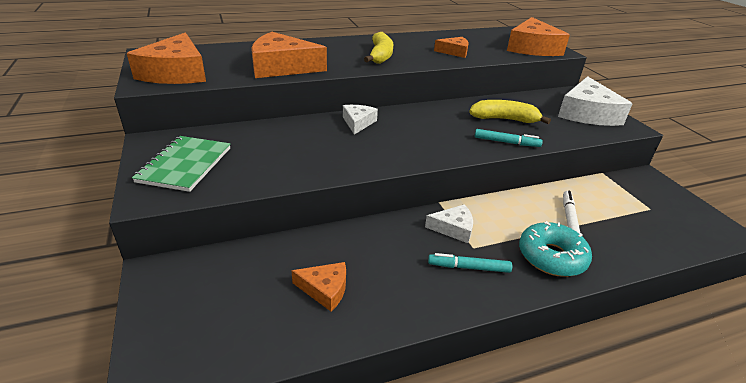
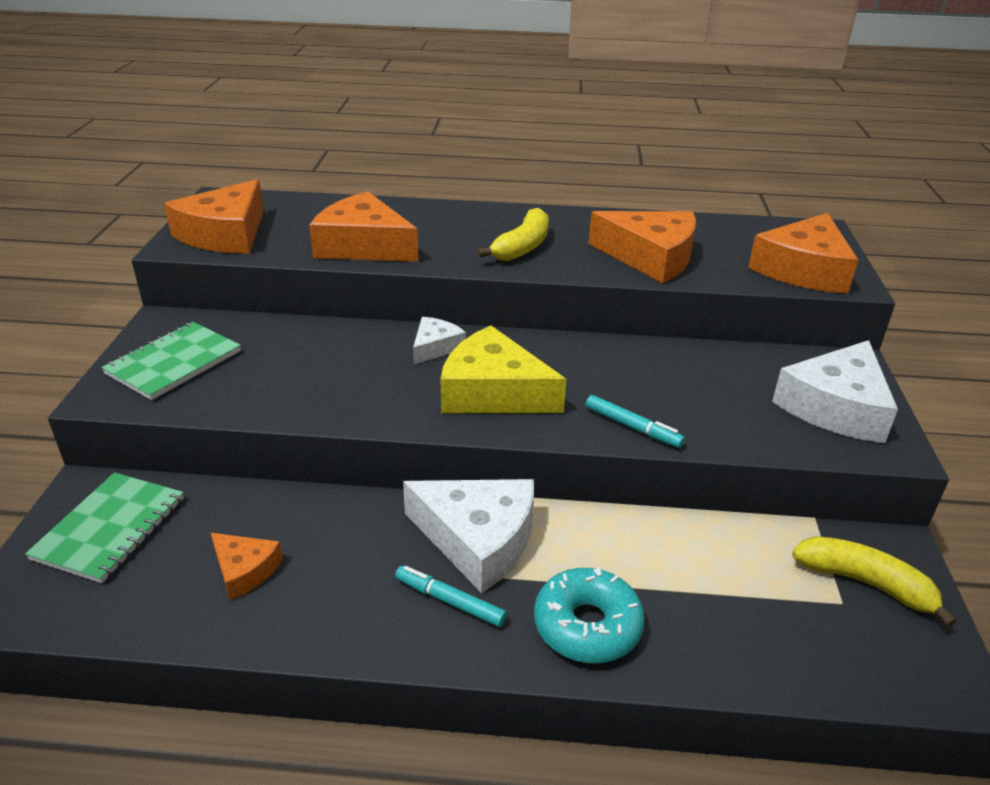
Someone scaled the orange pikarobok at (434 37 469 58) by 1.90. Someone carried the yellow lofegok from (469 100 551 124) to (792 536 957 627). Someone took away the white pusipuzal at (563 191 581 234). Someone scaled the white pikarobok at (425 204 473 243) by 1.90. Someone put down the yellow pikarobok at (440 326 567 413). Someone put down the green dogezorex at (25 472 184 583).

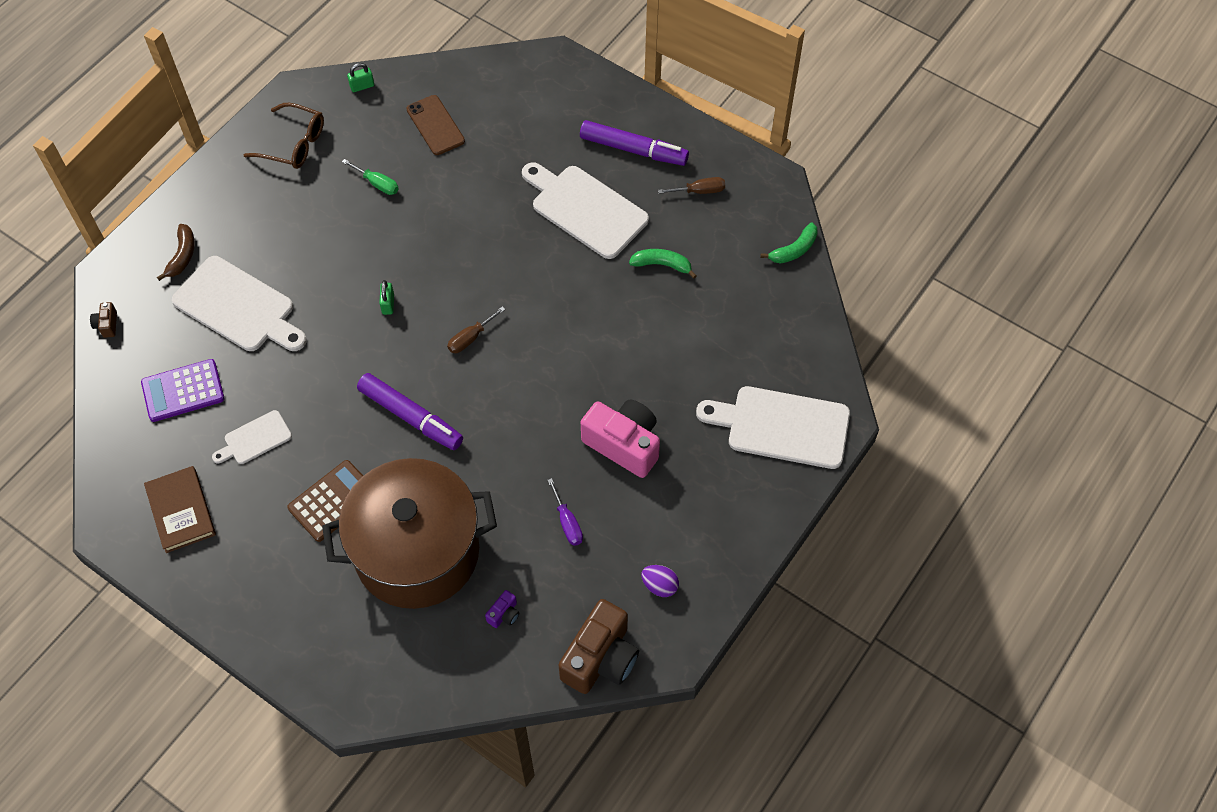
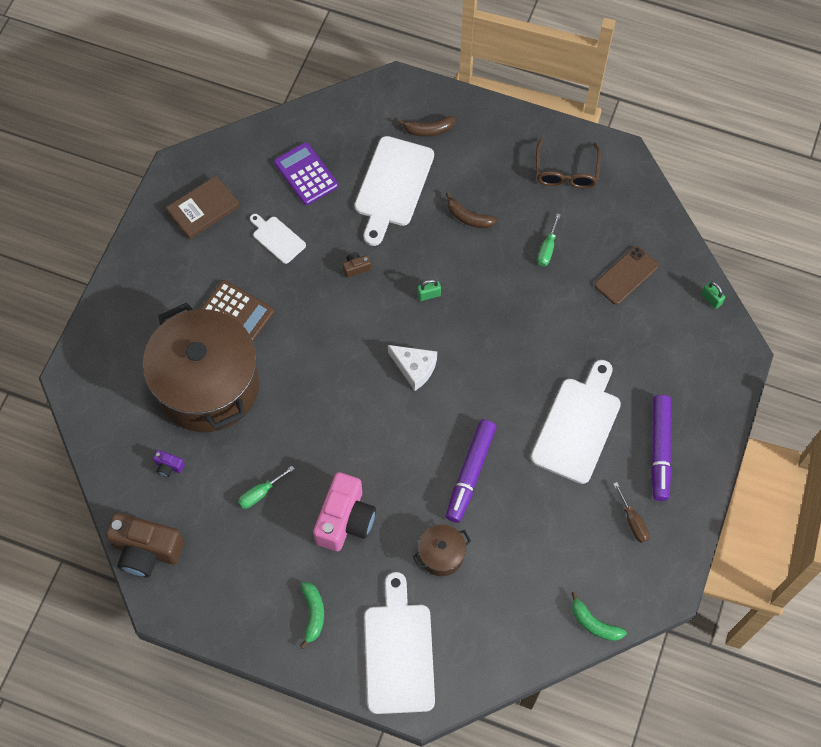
Someone carried the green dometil from (347 63 374 92) to (701 282 725 309). Someone carried the green lofegok from (629 249 697 279) to (300 582 324 649). Someone carried the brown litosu from (90 302 117 338) to (343 252 371 278). Someone swapped the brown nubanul at (447 306 505 353) for the white pikarobok at (388 345 437 391). Someone carried the purple pusipuzal from (357 373 463 450) to (446 419 497 523). Someone repainted the purple nubanul at (547 478 583 546), which became the green nubanul at (238 466 295 509). Someone took away the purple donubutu at (641 565 679 597). Someone put down the brown lofegok at (446 192 497 228). Someone put down the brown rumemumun at (413 525 471 576).

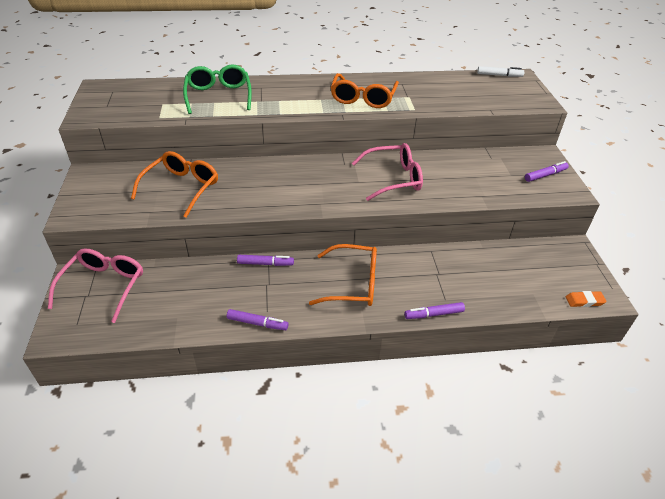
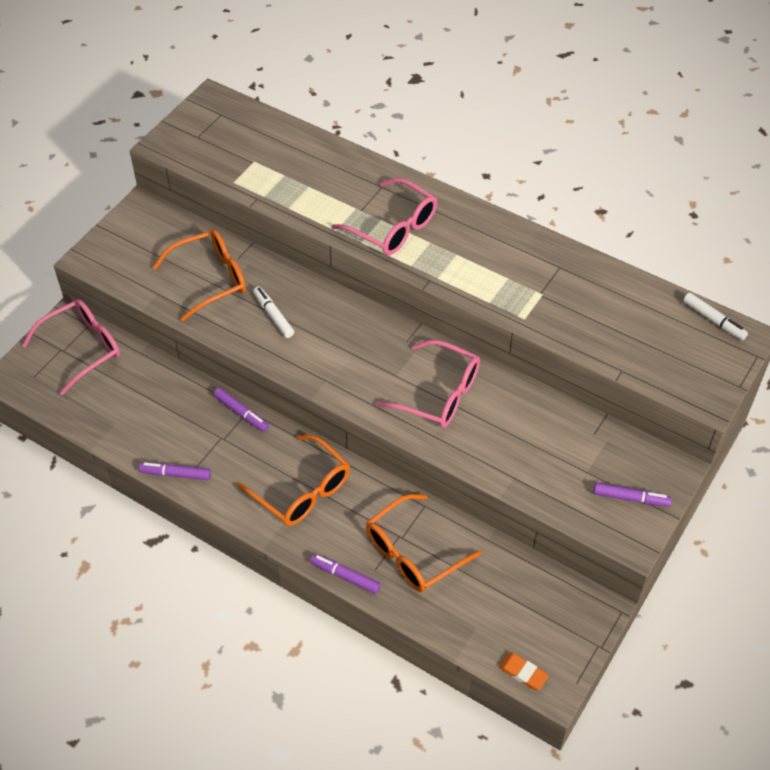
Someone took away the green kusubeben at (183 64 252 114). Someone carried the orange kusubeben from (331 73 399 108) to (366 494 481 592). Someone rotated the purple pusipuzal at (227 309 289 330) by 135 degrees clockwise. Someone put down the pink kusubeben at (331 178 437 255). Someone put down the white pusipuzal at (253 287 294 338).

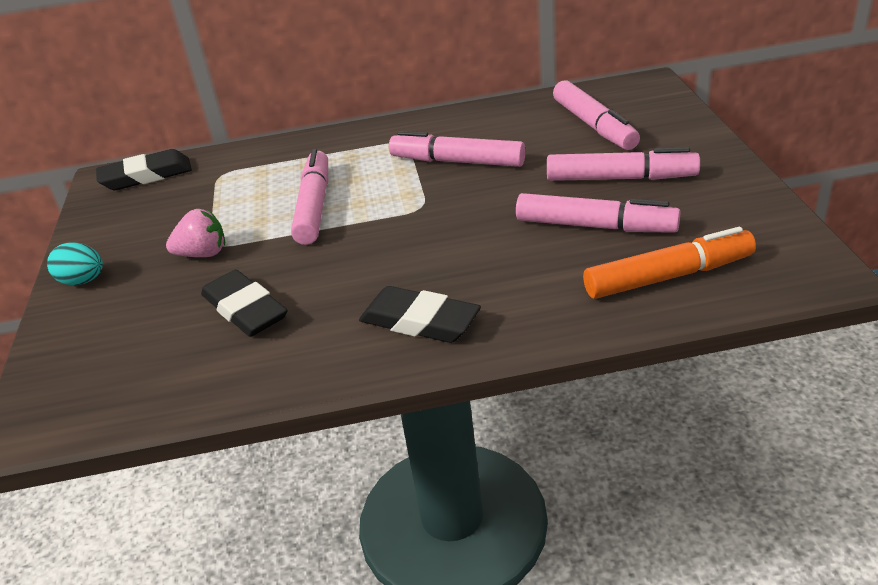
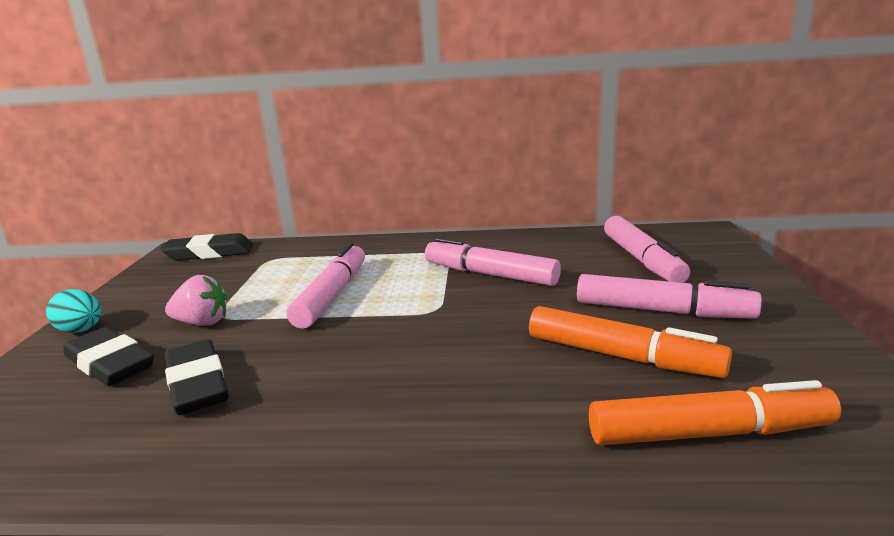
Someone repainted the pink pusipuzal at (516 193 681 233), which became the orange pusipuzal at (529 306 732 378). Someone carried the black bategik from (359 286 481 343) to (64 327 154 386).

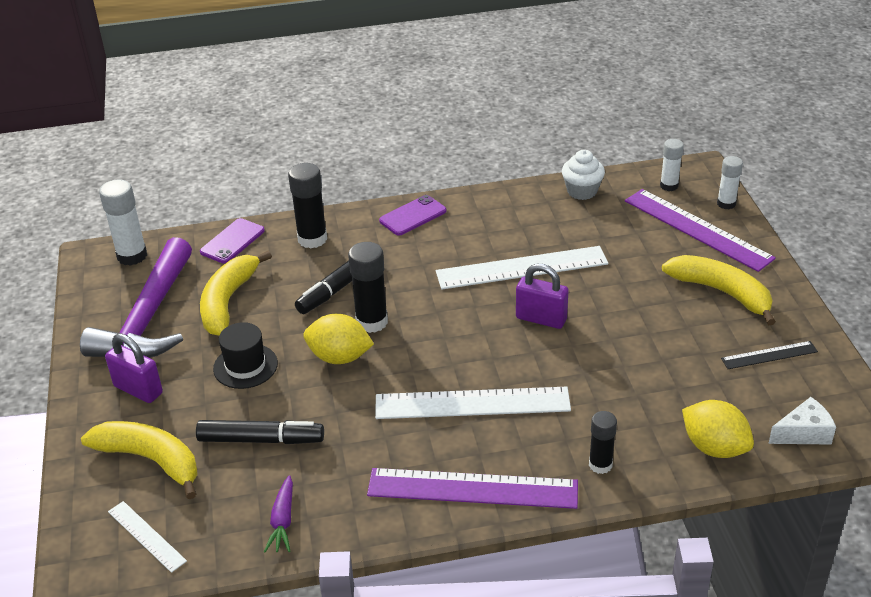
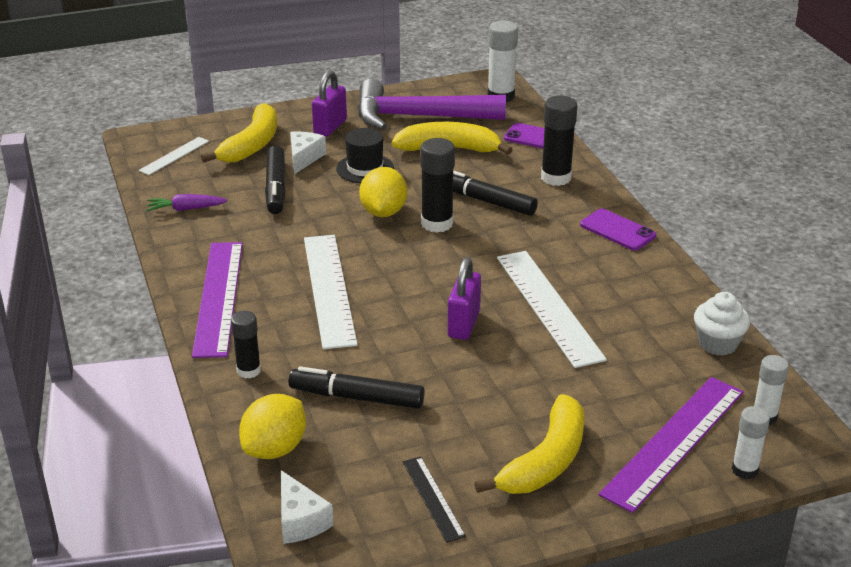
Someone put down the white pikarobok at (290 131 326 174). Someone put down the black pusipuzal at (289 366 425 409).

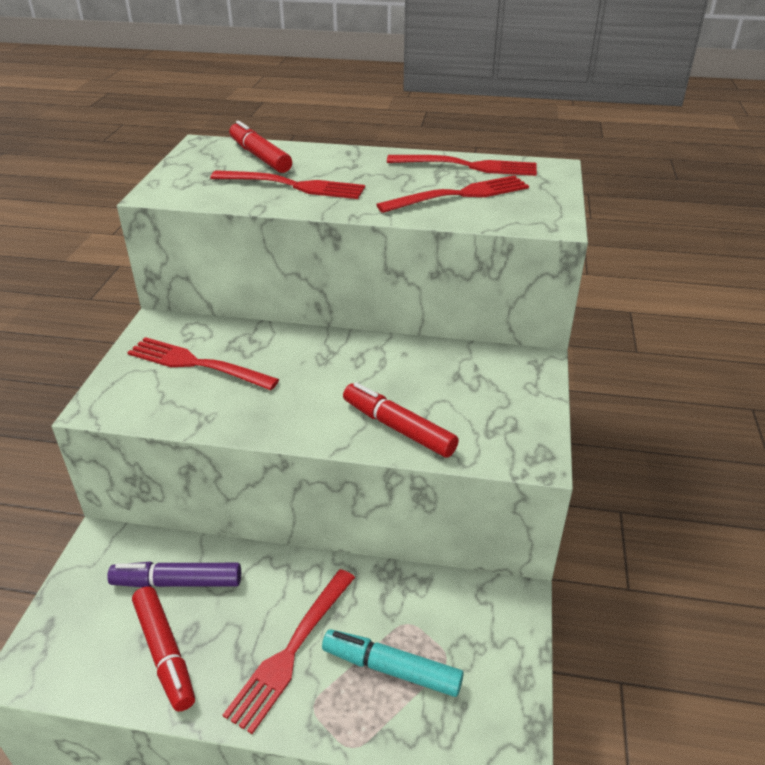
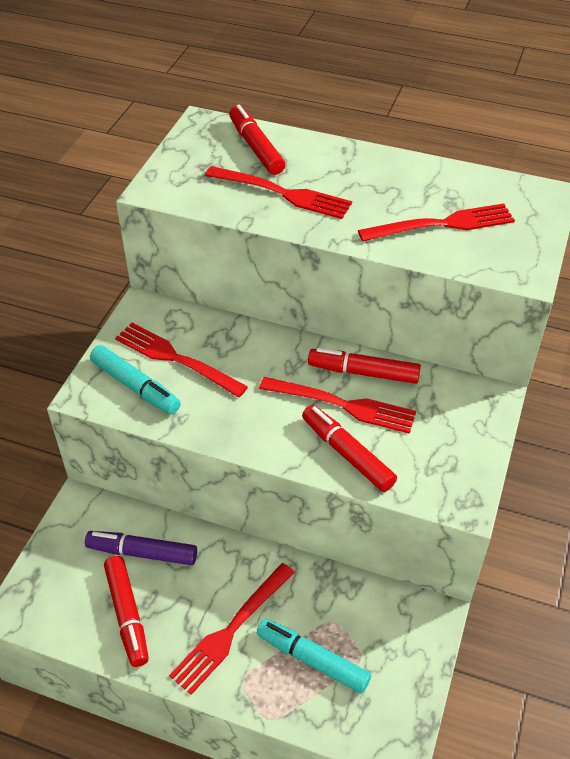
Someone carried the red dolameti from (387 155 537 176) to (259 377 416 434). Someone put down the turquoise pusipuzal at (90 345 181 415). Someone put down the red pusipuzal at (308 348 421 384).

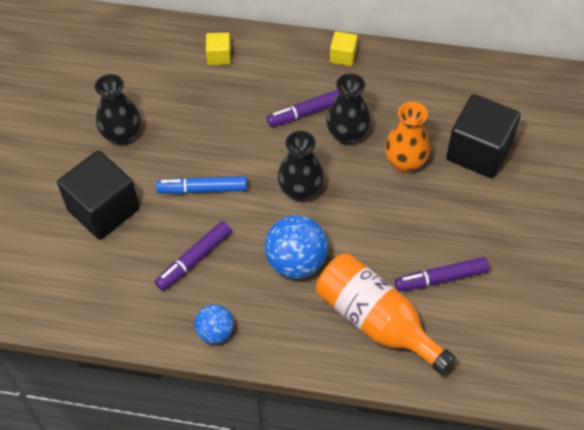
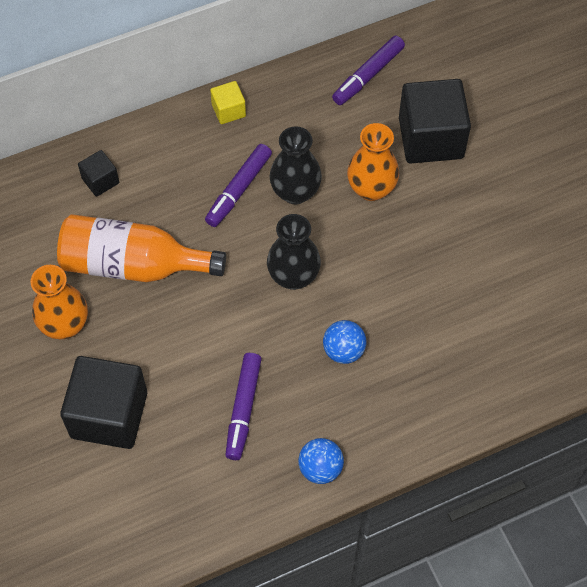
Someone repainted the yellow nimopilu at (206 33 231 65), which became the black nimopilu at (78 150 119 197). Someone repainted the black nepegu at (95 74 141 146), which became the orange nepegu at (31 265 88 339). Someone took away the blue pusipuzal at (156 176 247 194). Someone scaled the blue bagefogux at (264 215 328 279) by 0.60. Someone carried the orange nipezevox from (316 253 456 375) to (57 214 226 282). Someone carried the purple pusipuzal from (395 257 490 292) to (332 35 405 105).

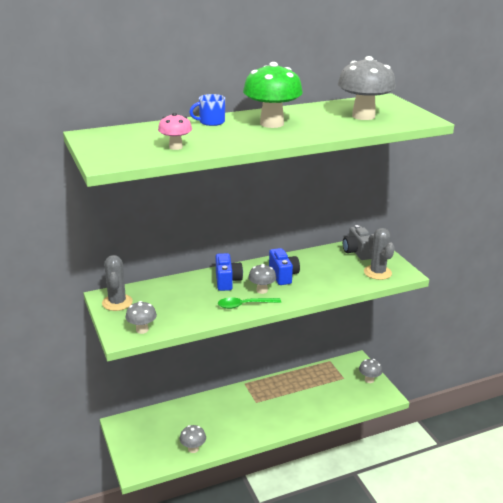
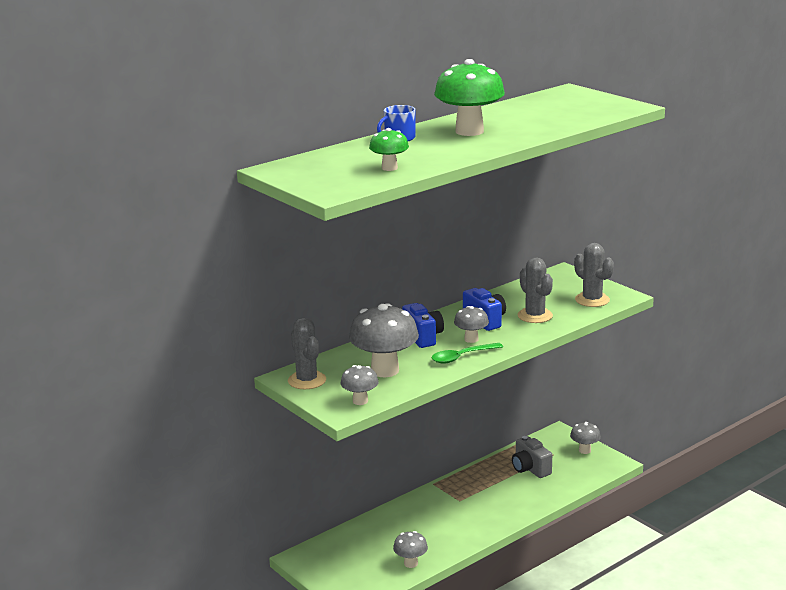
Someone carried the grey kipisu from (338 56 396 120) to (349 303 419 377). Someone repainted the pink kipisu at (158 113 192 150), which became the green kipisu at (369 128 409 171). Someone carried the grey litosu from (343 225 372 260) to (512 436 552 478). Someone put down the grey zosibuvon at (518 258 553 323).

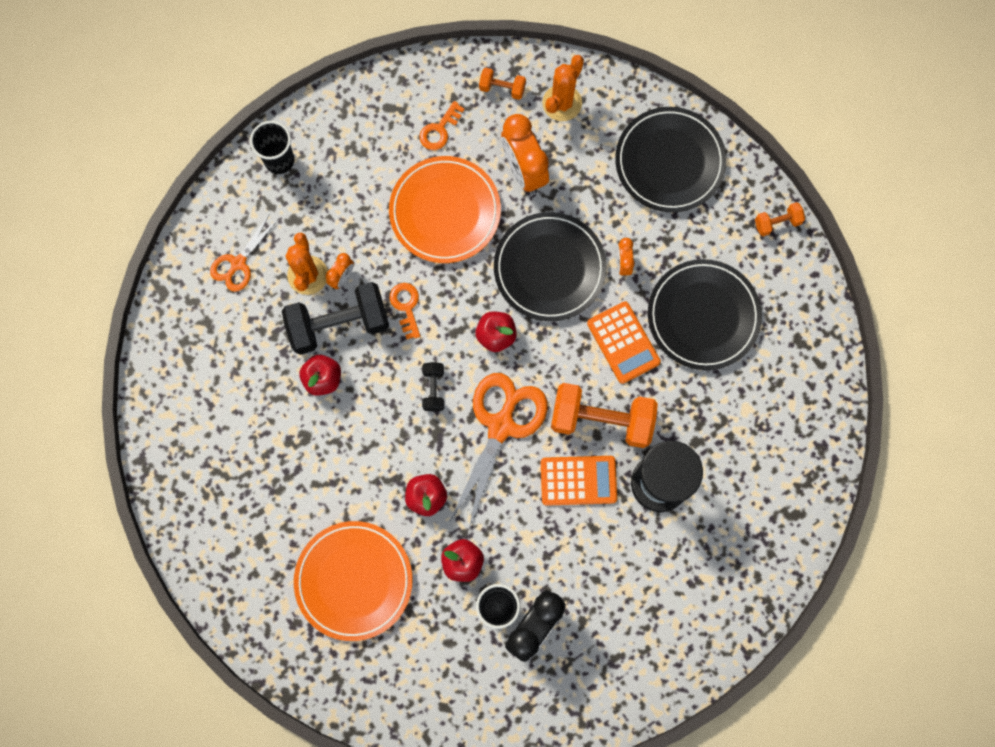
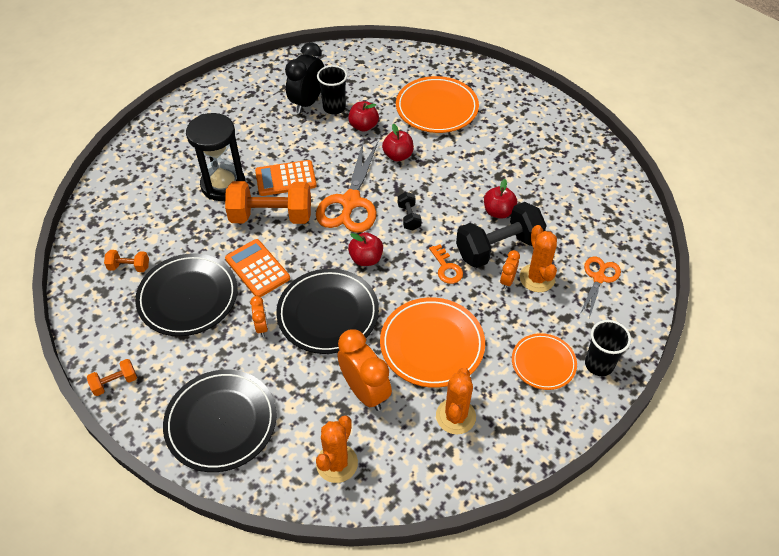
Someone carried the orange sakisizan from (479 67 526 100) to (104 250 149 272). Someone swapped the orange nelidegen at (419 101 465 150) for the orange zosibuvon at (436 368 476 434). Someone put down the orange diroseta at (512 333 577 390).

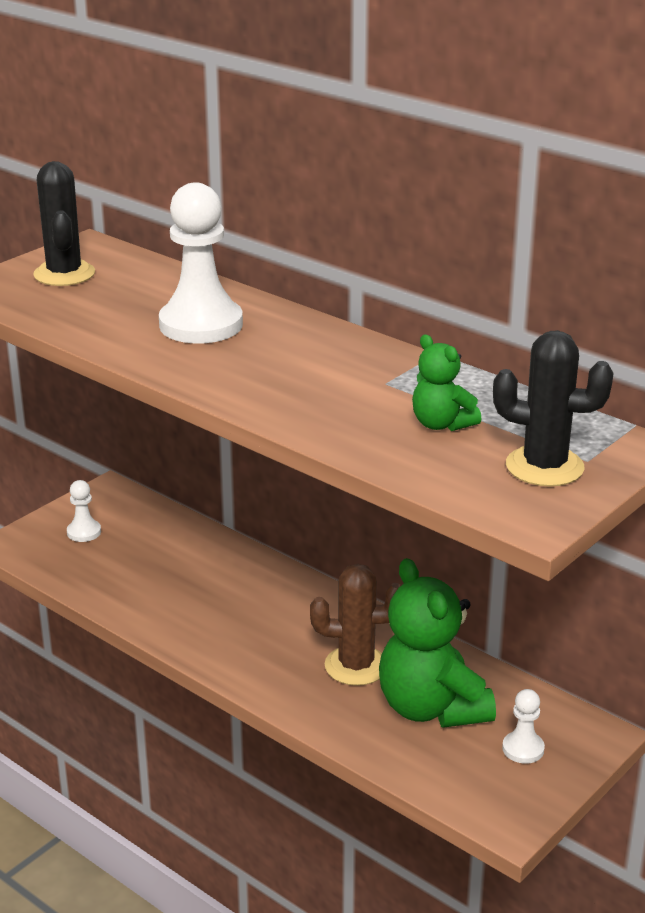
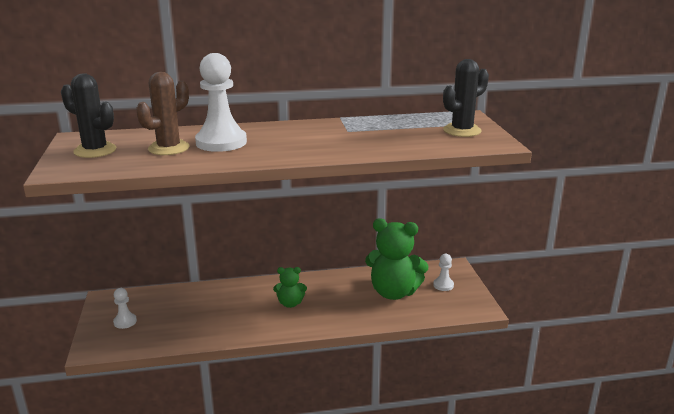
Someone carried the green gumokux from (412 334 482 431) to (273 267 307 308). Someone carried the brown zosibuvon from (310 563 401 686) to (136 72 189 155).

